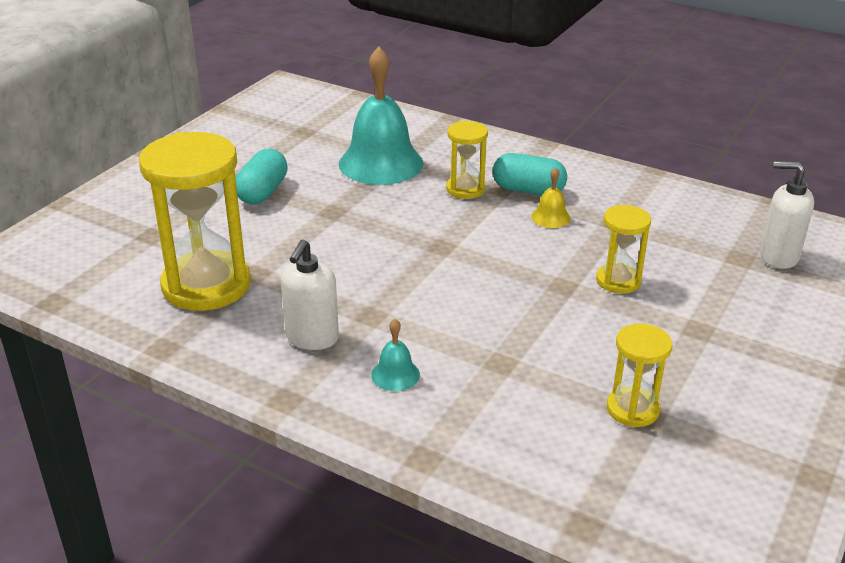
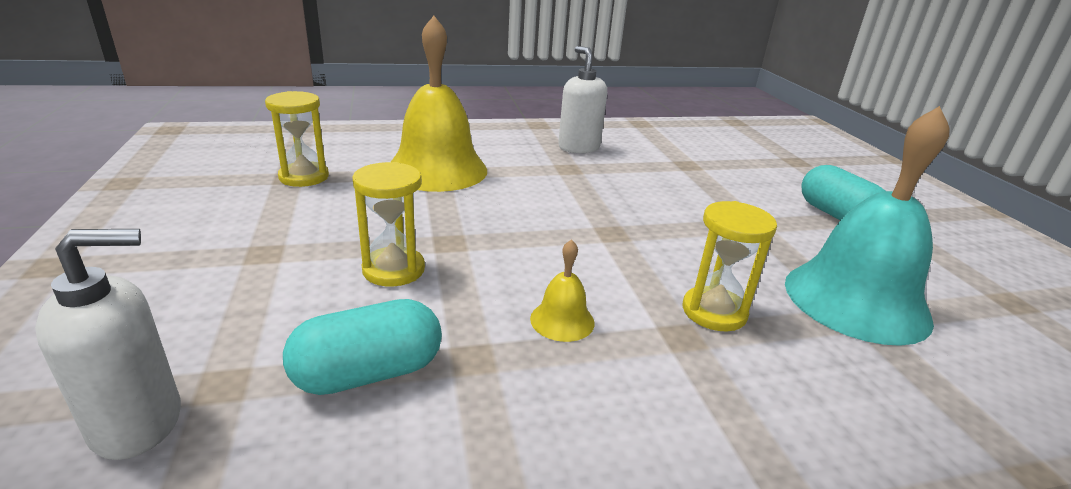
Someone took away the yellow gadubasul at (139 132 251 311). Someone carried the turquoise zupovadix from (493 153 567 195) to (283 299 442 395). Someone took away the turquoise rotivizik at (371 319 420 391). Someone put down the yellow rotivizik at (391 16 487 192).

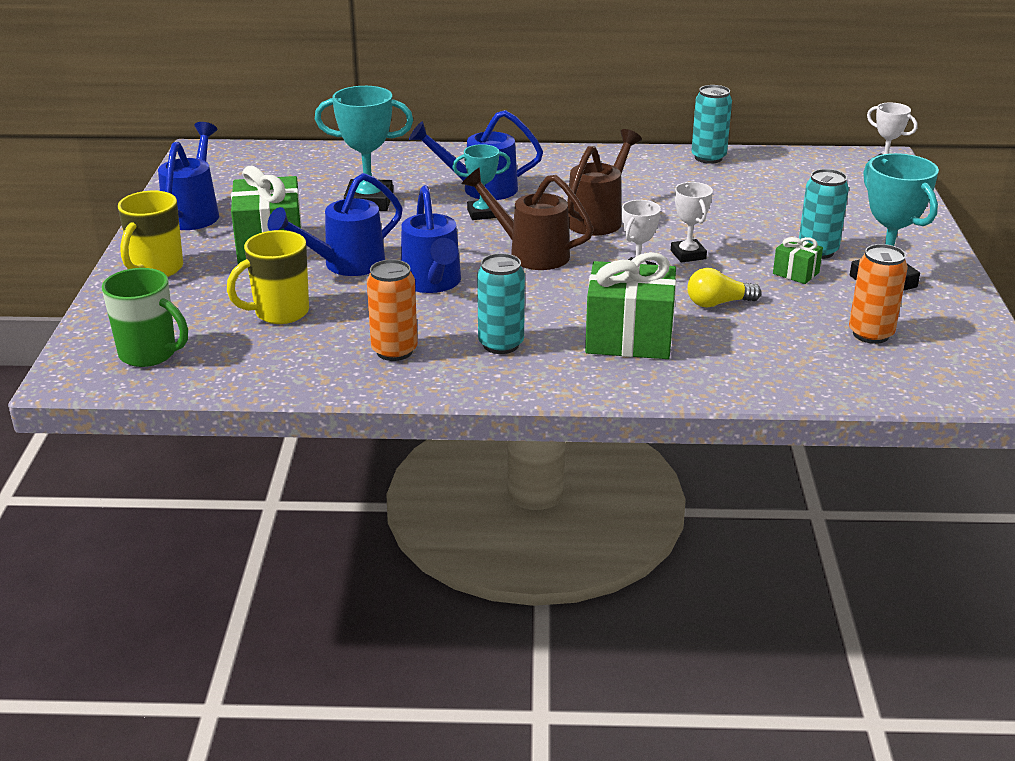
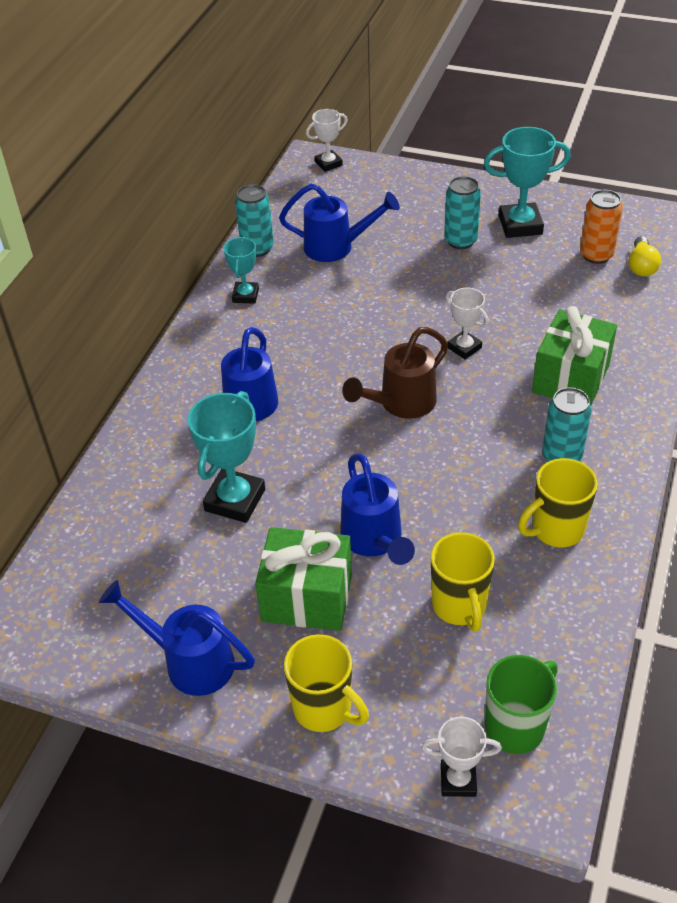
Someone took away the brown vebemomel at (567 129 642 236). Someone carried the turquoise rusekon from (452 144 511 220) to (224 237 259 304). Someone carried the white rusekon from (671 182 713 263) to (421 716 502 797). Someone carried the blue vebemomel from (401 185 461 293) to (279 184 400 262). Someone took away the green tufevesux at (773 237 823 284). Someone swapped the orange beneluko at (367 259 418 361) for the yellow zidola at (518 458 598 547). Someone carried the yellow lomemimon from (687 268 761 308) to (629 236 661 277).

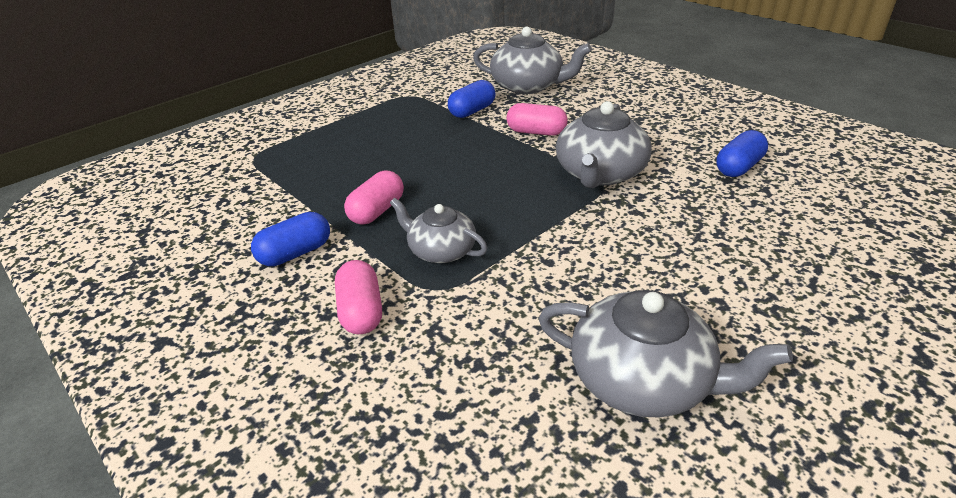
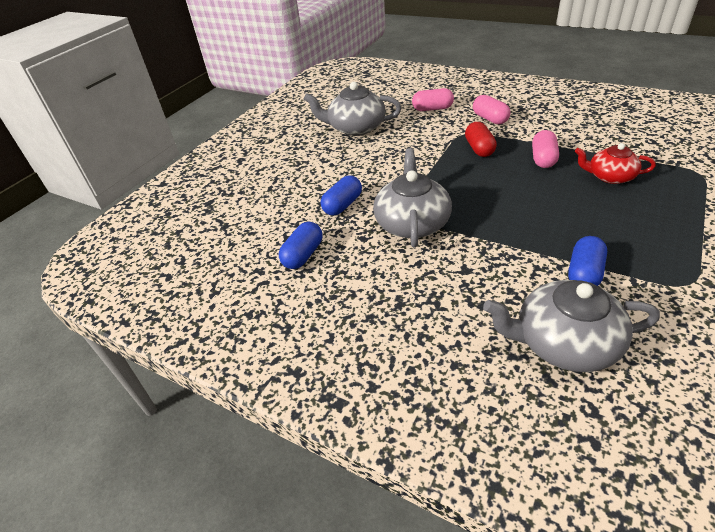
Someone carried the pink zupovadix from (506 103 568 136) to (412 88 454 111). Someone swapped the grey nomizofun at (390 198 488 263) for the red zupovadix at (465 122 497 157). Someone carried the blue zupovadix from (251 212 330 266) to (321 175 362 216). Someone put down the red nomizofun at (575 143 656 184).

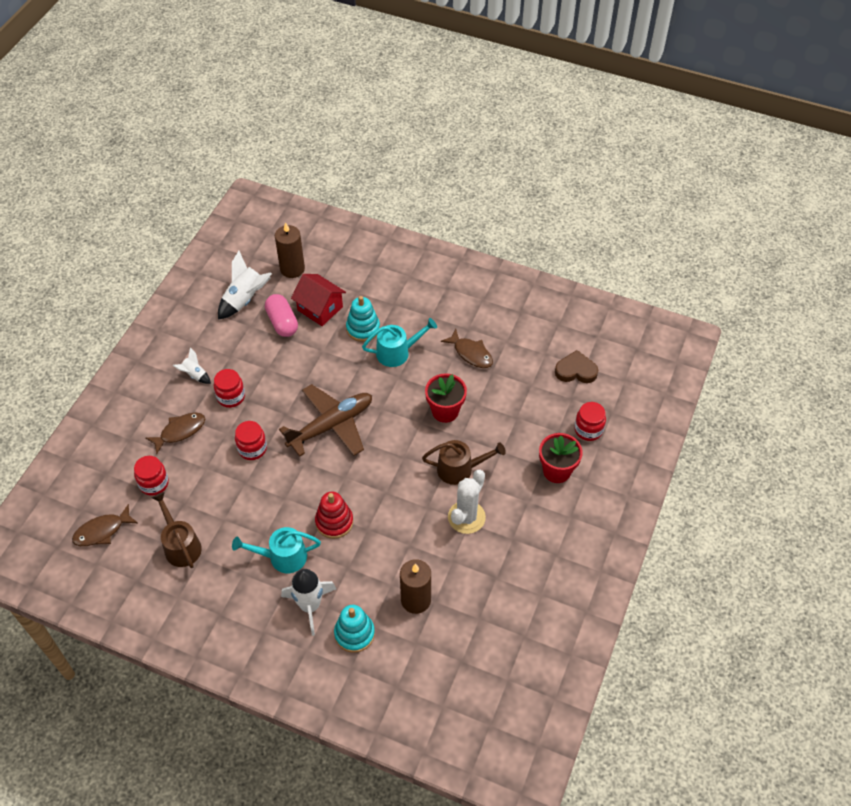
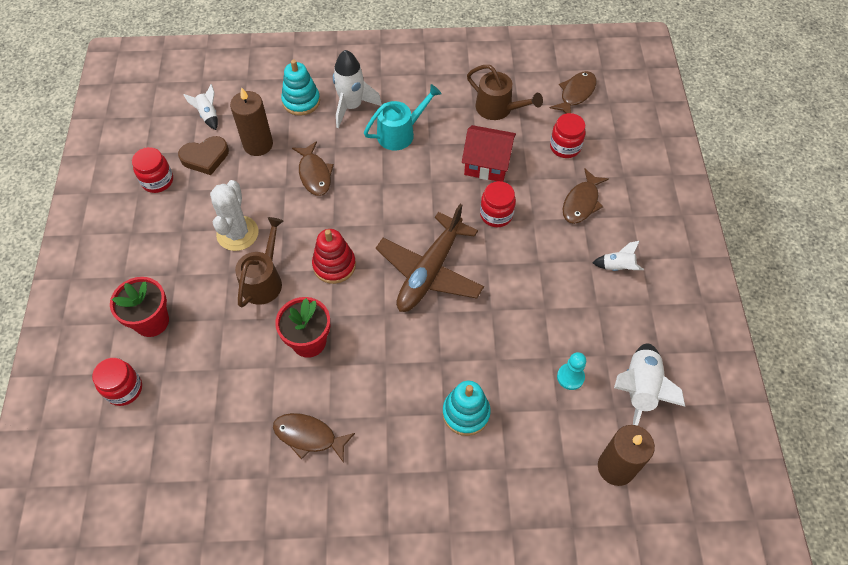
Someone carried the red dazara from (291 274 346 326) to (462 125 516 182). Someone swapped the pink zupovadix at (265 294 298 337) for the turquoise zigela at (557 352 586 390). Someone took away the turquoise vebemomel at (362 318 437 367). Someone carried the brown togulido from (555 350 598 383) to (178 136 229 175). Someone carried the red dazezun from (214 369 245 408) to (132 147 173 193). Someone rotated the brown vebemomel at (422 440 506 485) by 135 degrees clockwise. Someone carried the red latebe from (315 492 353 539) to (312 229 356 284). Someone put down the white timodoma at (183 84 218 130). Someone put down the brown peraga at (292 141 334 196).

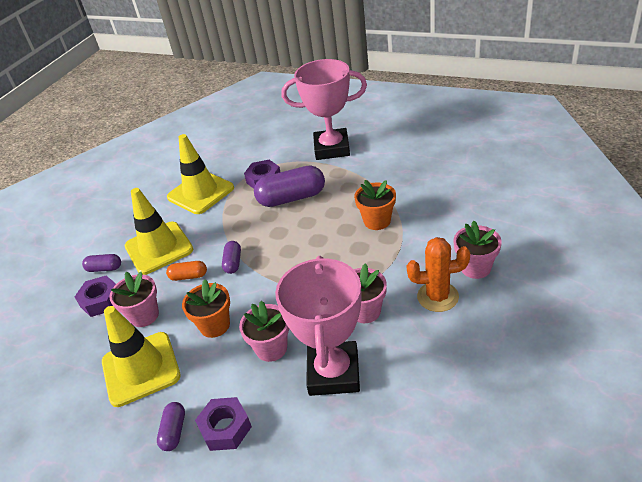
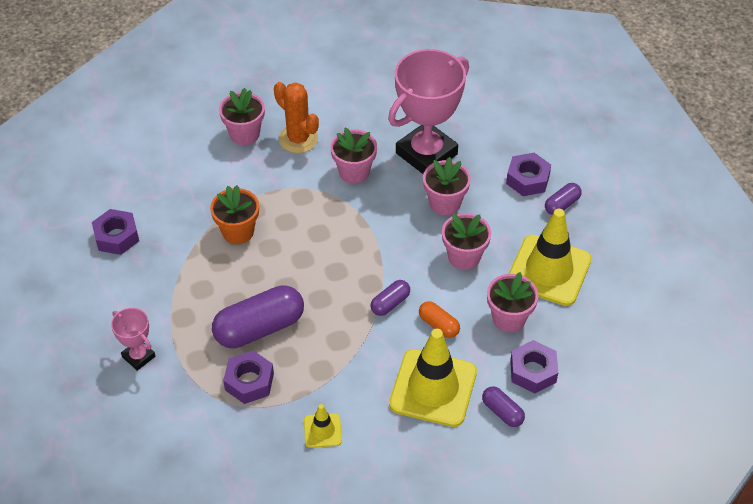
Someone scaled the pink rusekon at (282 59 367 160) by 0.48. Someone scaled the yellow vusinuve at (167 134 234 214) by 0.47. Someone rotated the purple zupovadix at (254 165 325 207) by 60 degrees counterclockwise. Someone repainted the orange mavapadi at (182 279 230 338), which became the pink mavapadi at (442 213 491 270). Someone put down the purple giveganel at (92 209 139 255).

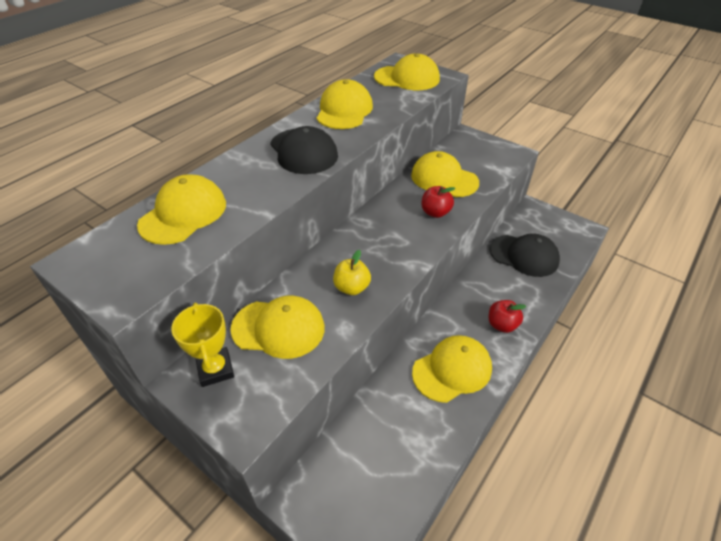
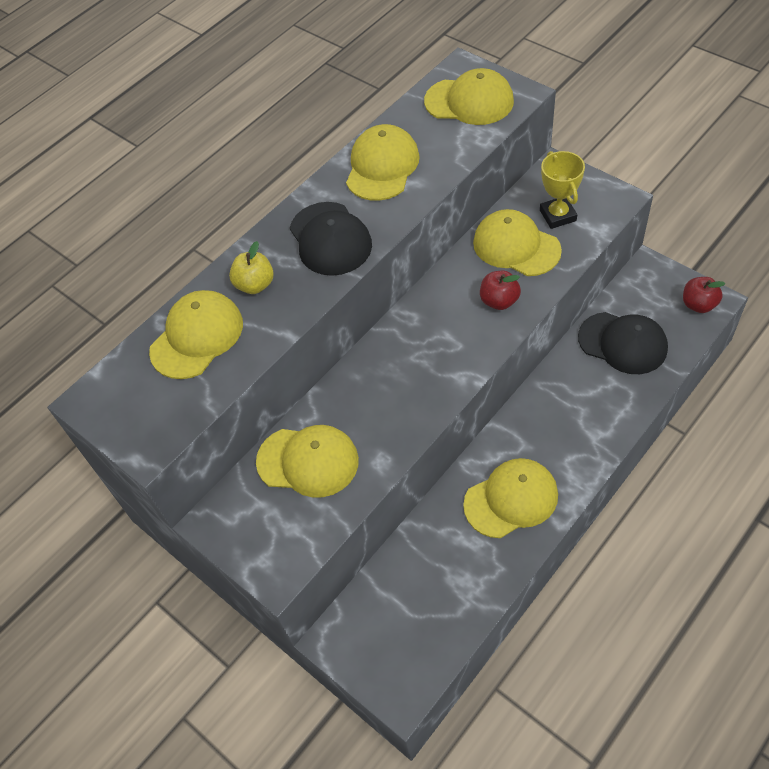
Someone carried the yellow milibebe from (333 250 371 295) to (229 241 274 294). Someone carried the red milibebe from (489 300 526 333) to (683 277 726 313). Someone carried the yellow rusekon from (171 303 234 387) to (540 151 585 229).

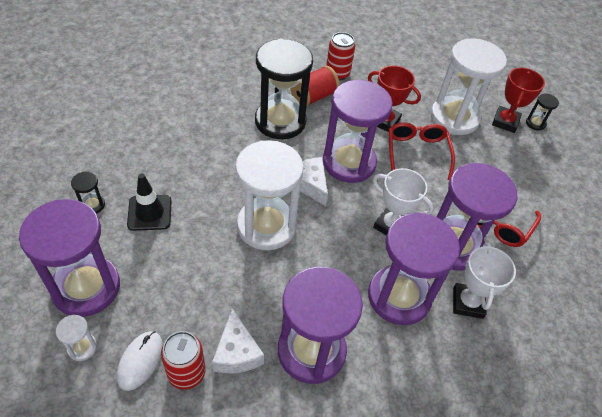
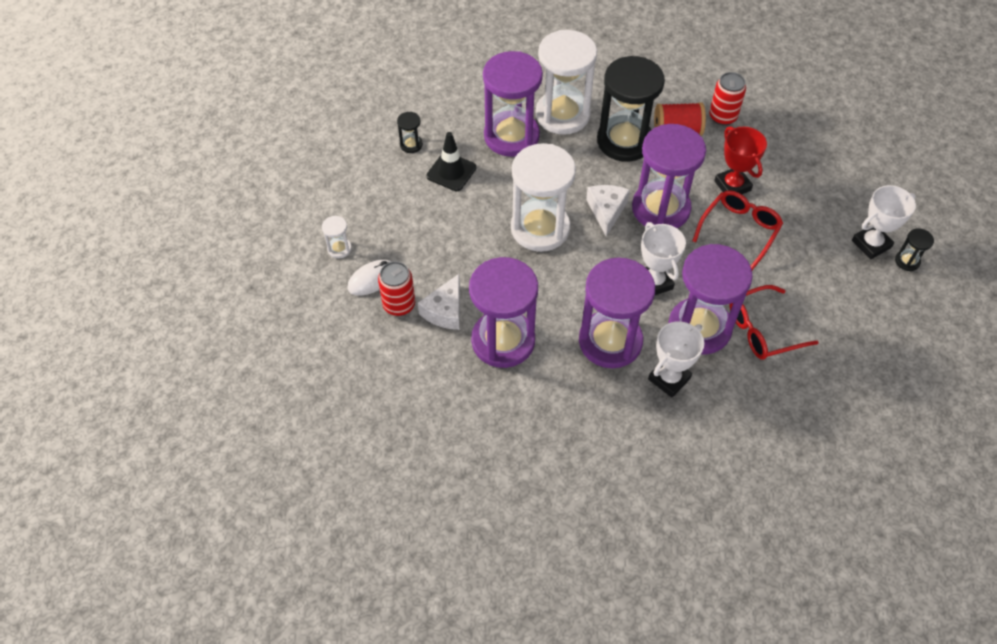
Someone carried the white gadubasul from (431 38 507 135) to (536 30 597 135). Someone repainted the red rusekon at (492 68 545 133), which became the white rusekon at (852 185 916 259). Someone carried the purple gadubasul from (19 199 120 317) to (483 51 543 157).

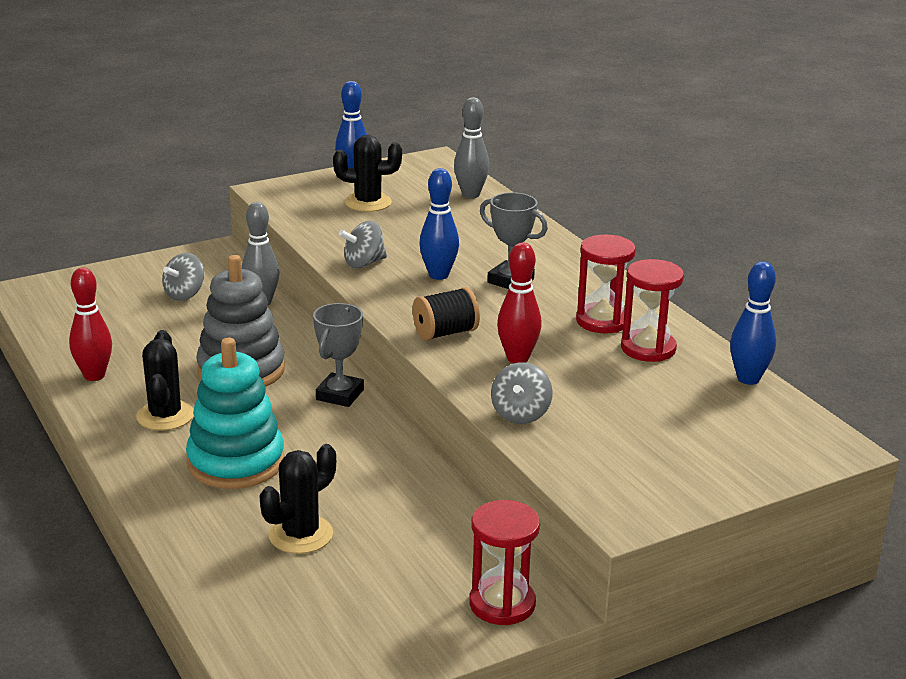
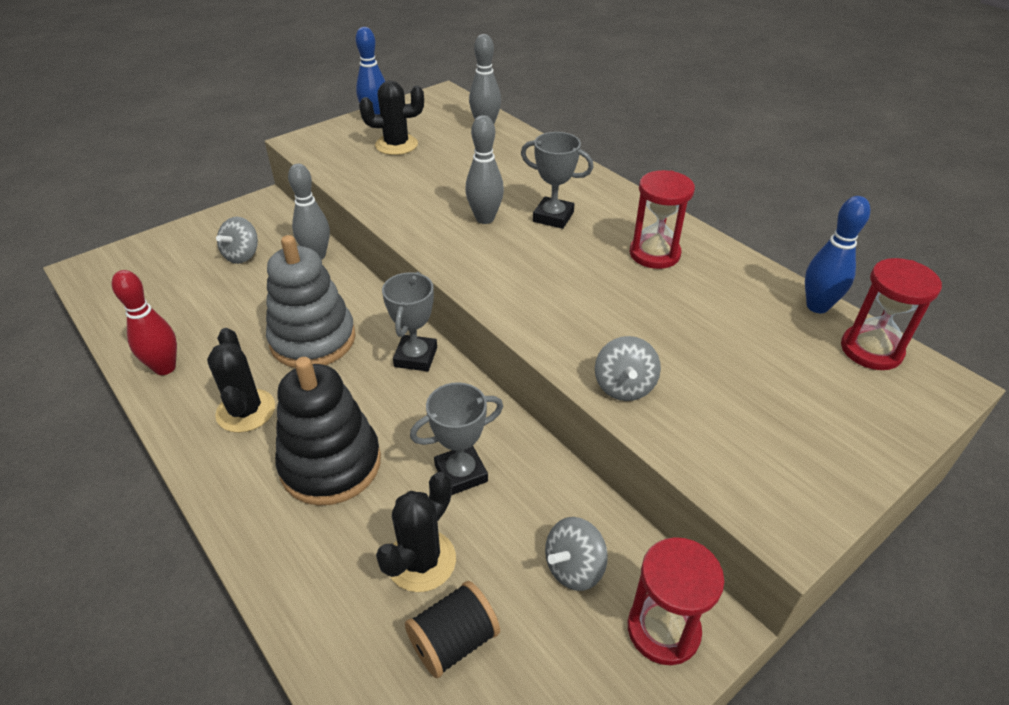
Someone repainted the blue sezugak at (419 168 459 280), which became the grey sezugak at (465 115 504 224). Someone carried the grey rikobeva from (339 221 387 268) to (545 517 608 591). Someone took away the red sezugak at (497 243 542 363). Someone carried the red gadubasul from (621 259 684 362) to (841 258 942 370). Someone carried the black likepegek from (413 287 480 341) to (405 581 500 678). Someone repainted the turquoise latebe at (186 338 284 489), which became the black latebe at (275 357 381 506). Someone put down the grey rusekon at (410 382 503 495).

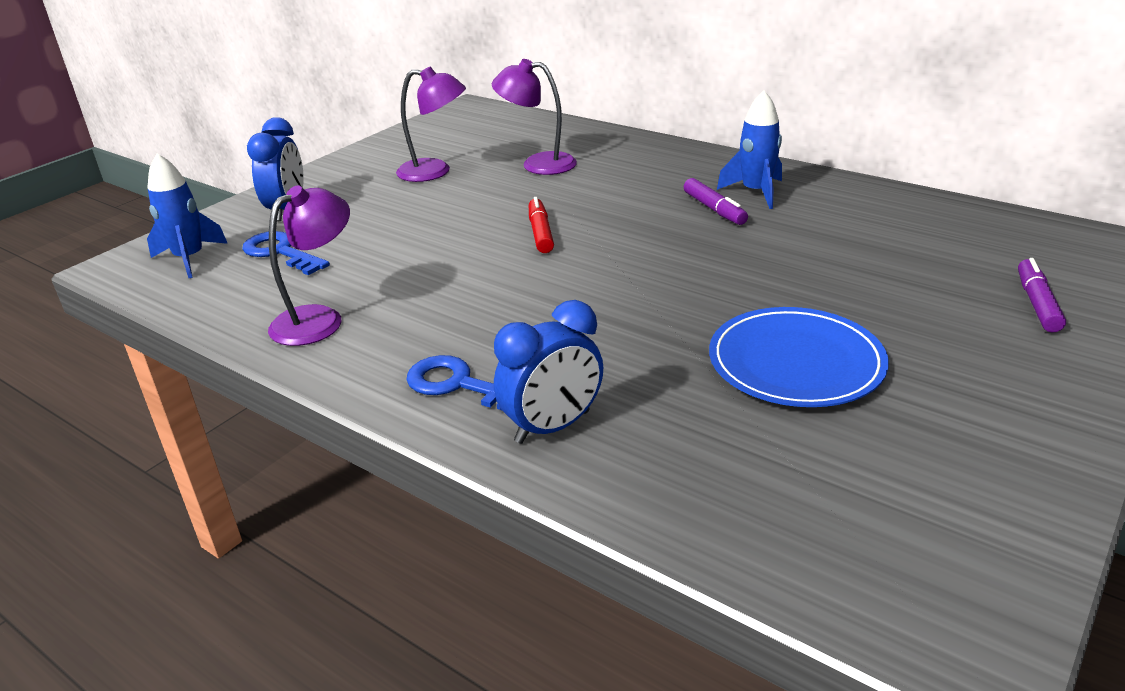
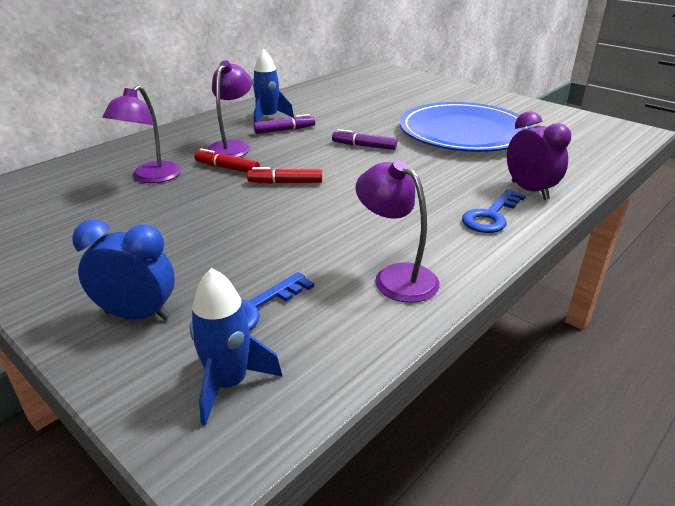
Someone carried the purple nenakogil from (396 66 466 182) to (207 60 252 157). Someone carried the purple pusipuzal from (1018 258 1066 332) to (332 129 397 150). Someone repainted the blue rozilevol at (494 300 603 444), which became the purple rozilevol at (507 111 571 200). Someone scaled the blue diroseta at (709 307 889 407) by 1.51. Someone put down the red pusipuzal at (194 148 260 173).

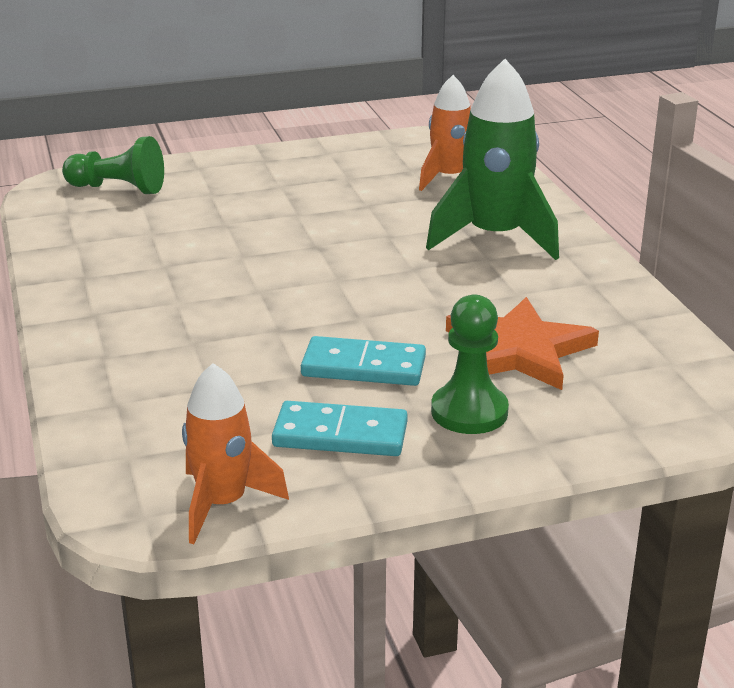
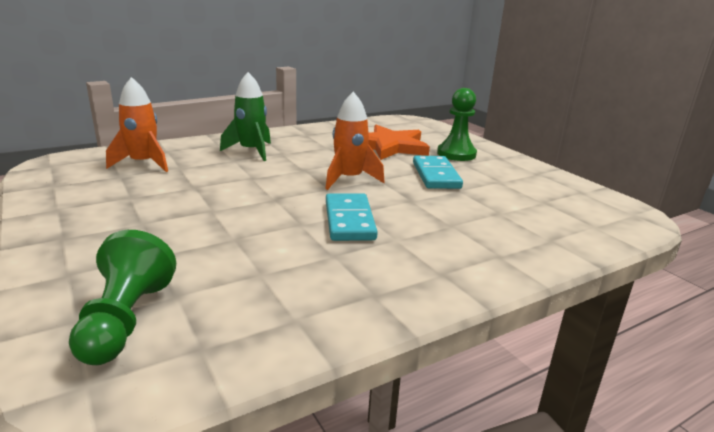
Someone scaled the green timodoma at (426 59 559 260) by 0.64. Someone carried the orange timodoma from (182 363 289 544) to (326 92 385 190). Someone carried the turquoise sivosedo from (272 401 408 456) to (326 193 378 241).

